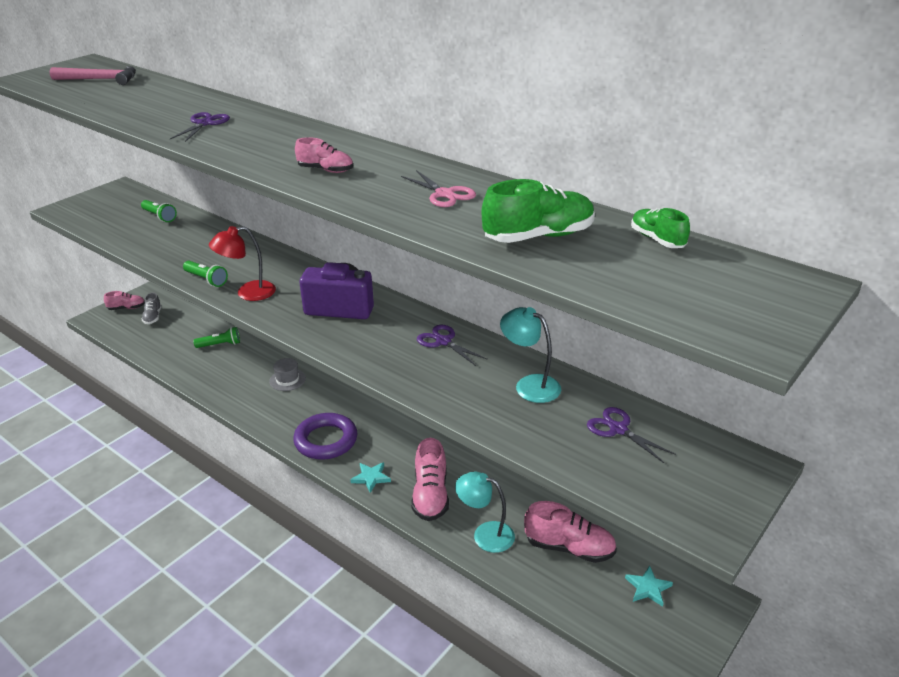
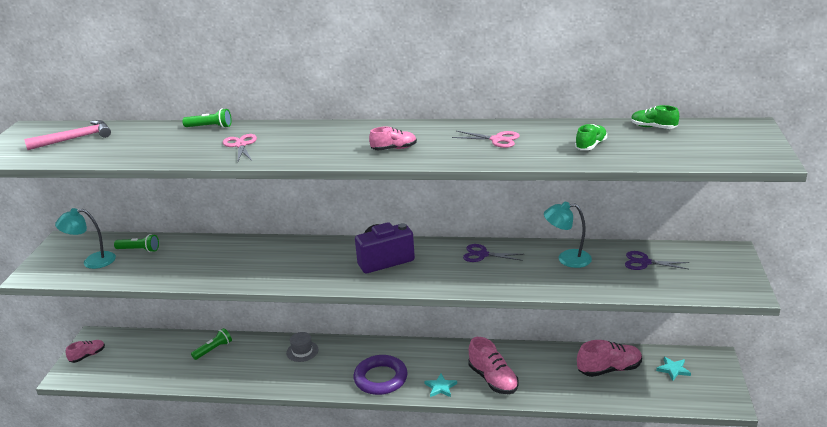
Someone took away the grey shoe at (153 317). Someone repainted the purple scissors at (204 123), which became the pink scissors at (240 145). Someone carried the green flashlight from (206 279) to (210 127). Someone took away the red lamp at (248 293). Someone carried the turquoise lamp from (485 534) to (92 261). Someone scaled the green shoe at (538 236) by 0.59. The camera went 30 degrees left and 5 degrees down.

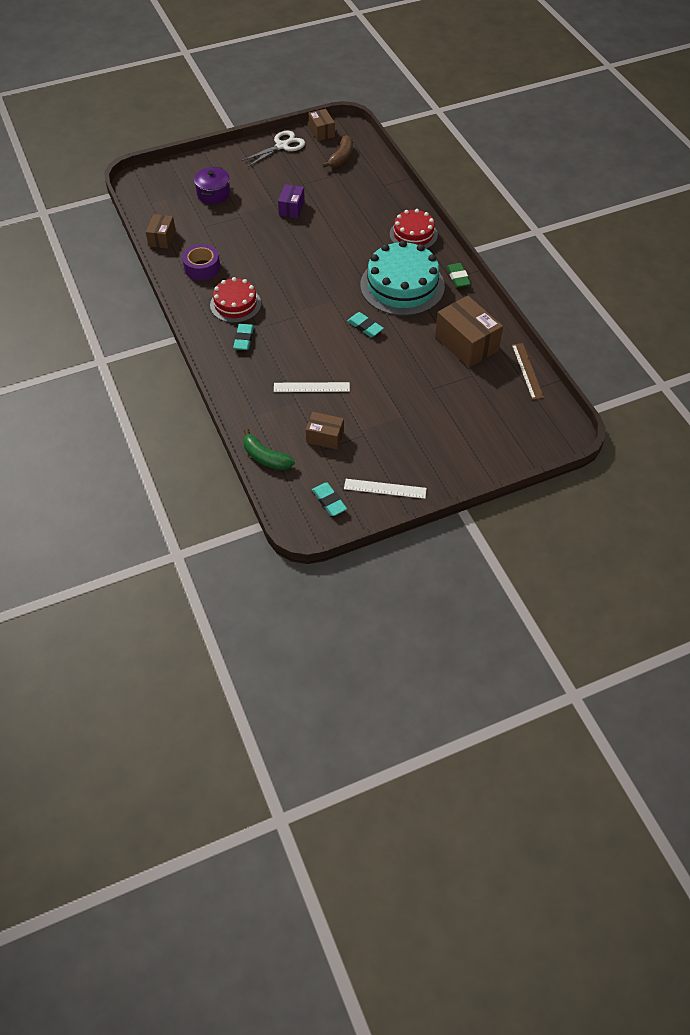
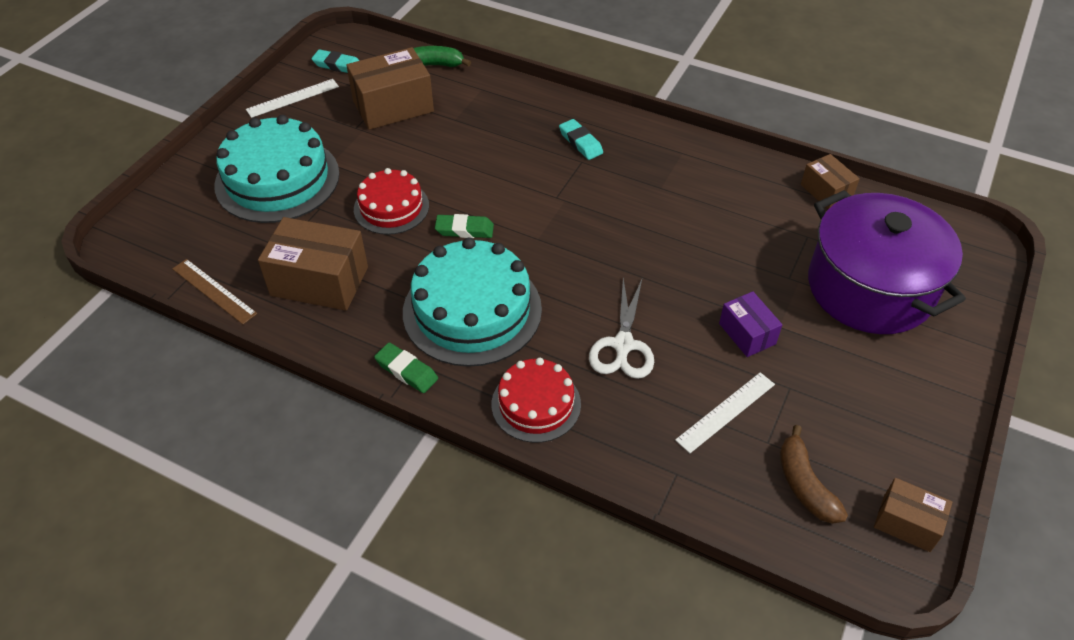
Someone took away the purple tape at (202 268). Someone scaled the purple pot at (213 193) by 2.13. Someone carried the red cake from (235 304) to (391 207). Someone carried the white scissors from (282 146) to (623 345). Someone carried the white ruler from (311 387) to (726 412). Someone scaled the brown box at (325 437) by 1.76. Someone repainted the turquoise eraser at (365 327), which became the green eraser at (464 230). Someone put down the turquoise cake at (277 179). The camera went 140 degrees right and 5 degrees down.

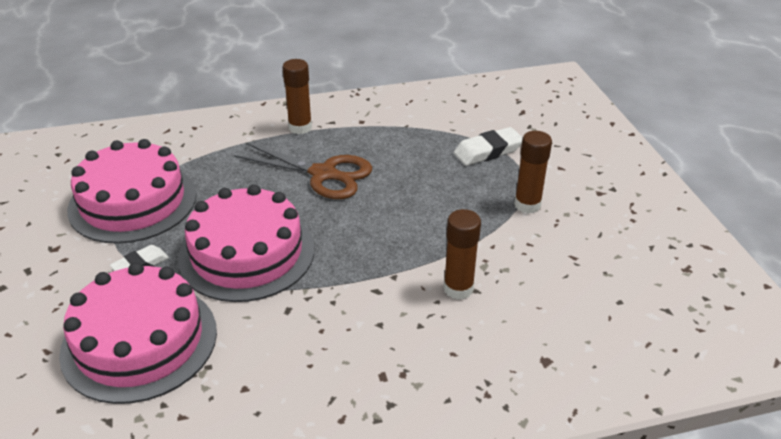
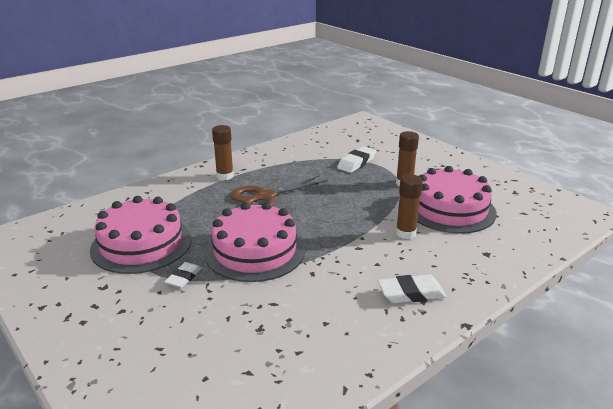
Someone carried the pink cake from (139 341) to (450 209). Someone rotated the brown scissors at (323 174) by 150 degrees clockwise. Someone put down the white eraser at (411 293). The camera went 25 degrees left and 10 degrees down.

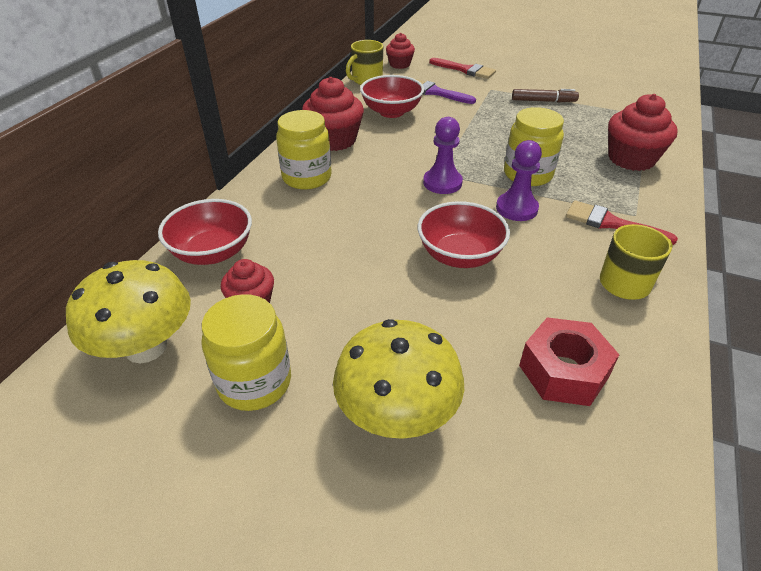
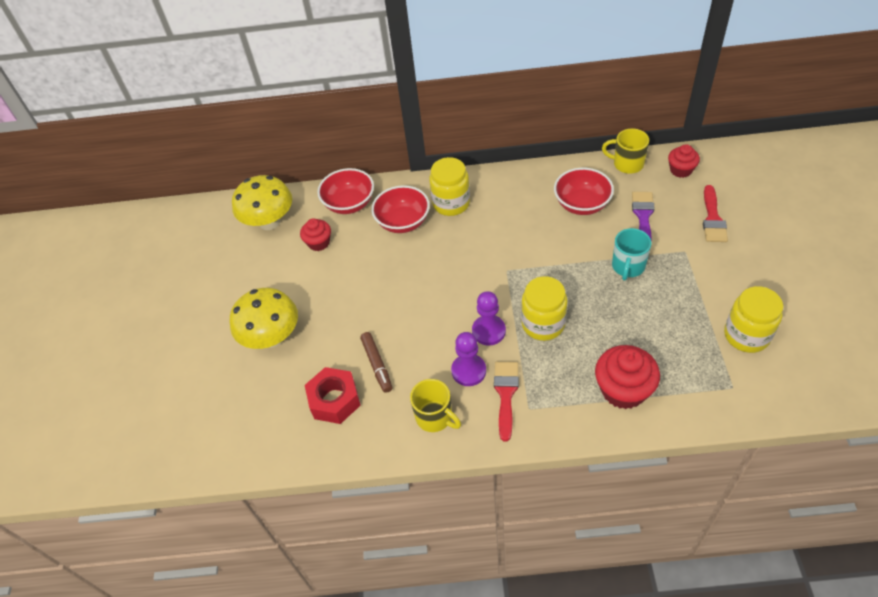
Someone carried the yellow jar from (254 382) to (746 335). Someone took away the red cupcake at (334 140). Someone carried the red bowl from (459 255) to (403 222). Someone carried the purple pawn from (442 183) to (468 371). Someone carried the brown marker from (543 101) to (377 365). Someone put down the turquoise mug at (628 266). The camera went 70 degrees right and 10 degrees up.

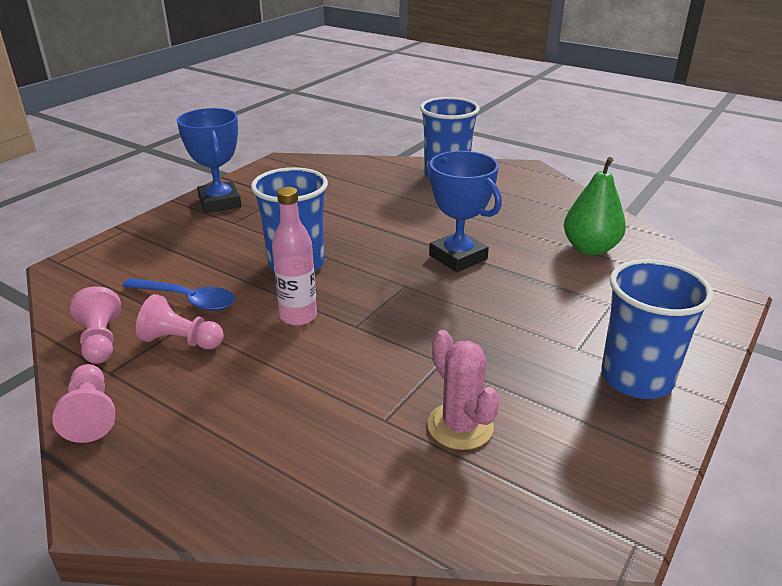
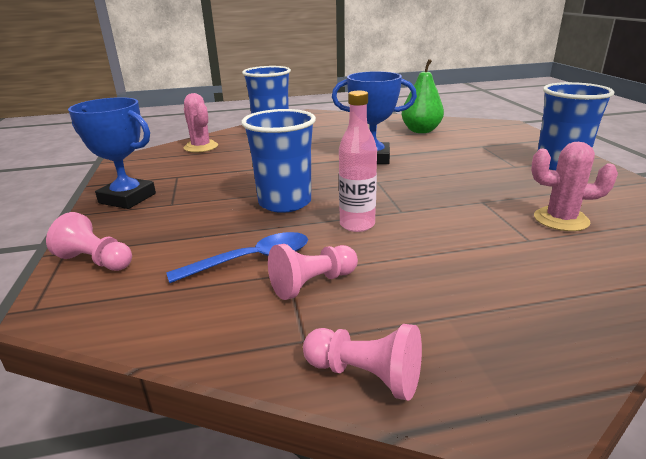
Someone carried the pink pawn from (100 340) to (96 261). Someone put down the pink cactus at (201 147). The camera went 45 degrees left and 5 degrees down.

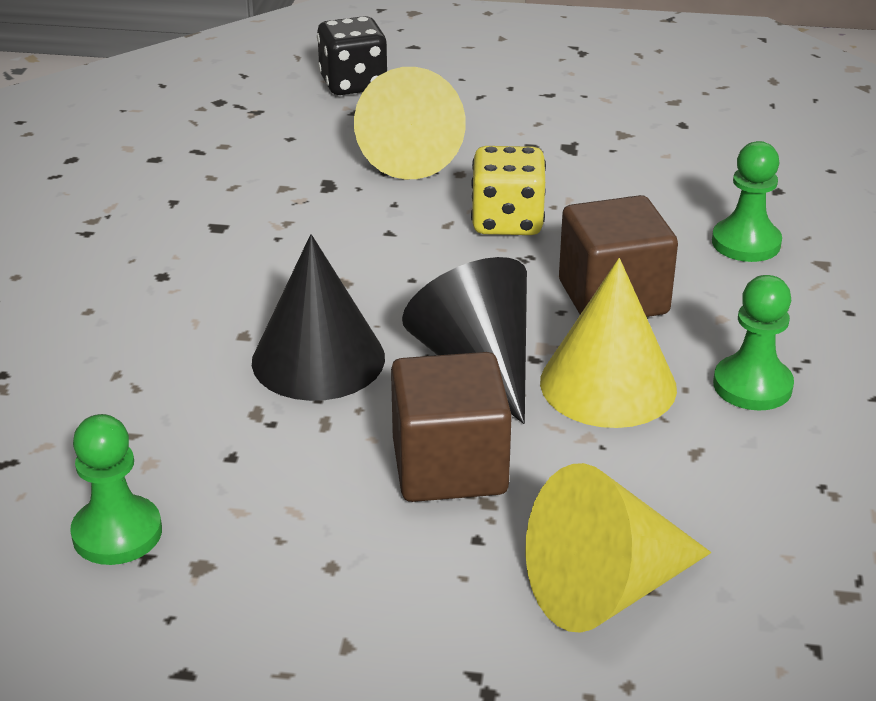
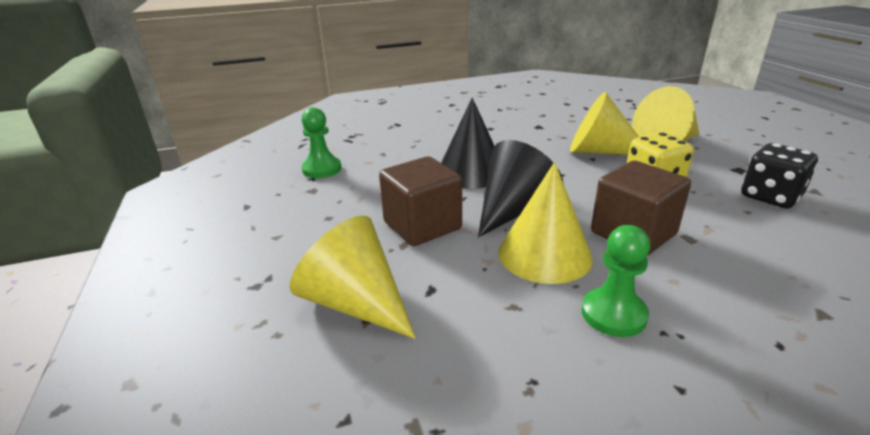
Someone carried the black dice from (353 84) to (770 197). Someone took away the green pawn at (746 243). Someone put down the yellow cone at (599 151). The camera went 65 degrees right and 5 degrees down.

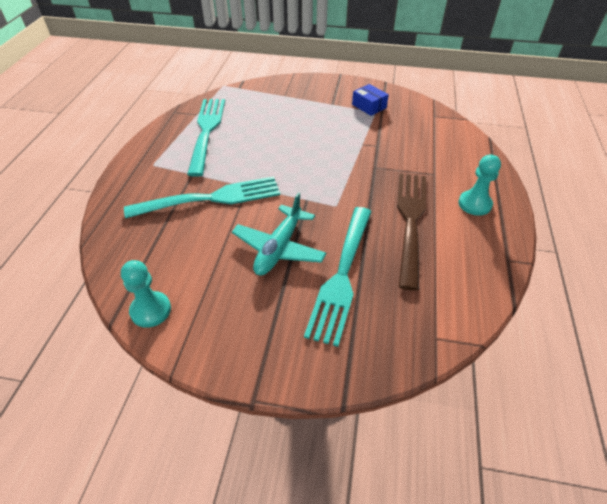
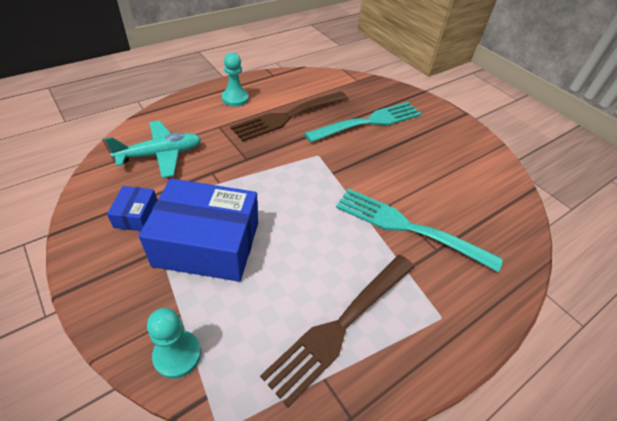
Someone carried the turquoise pawn from (151 310) to (177 355). Someone repainted the turquoise fork at (207 132), which became the brown fork at (342 324). Someone carried the turquoise plane from (279 248) to (160 155). Someone put down the blue box at (207 244). The camera went 140 degrees left and 0 degrees up.

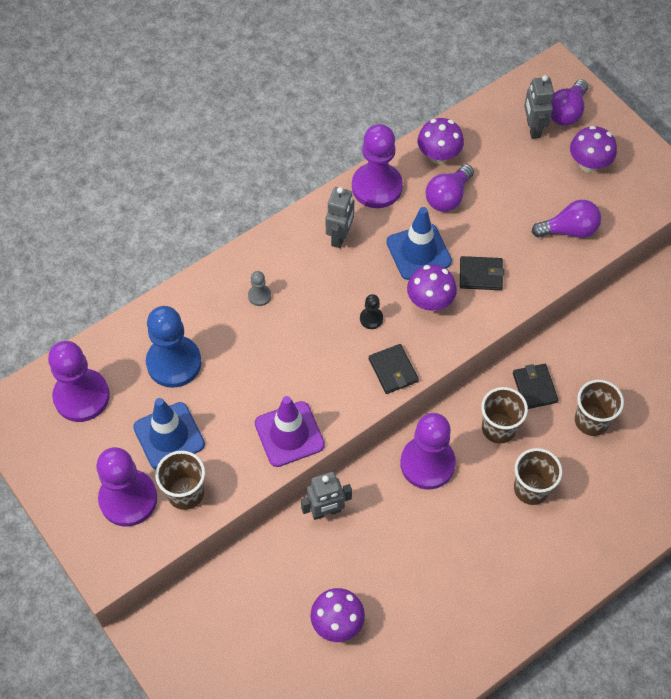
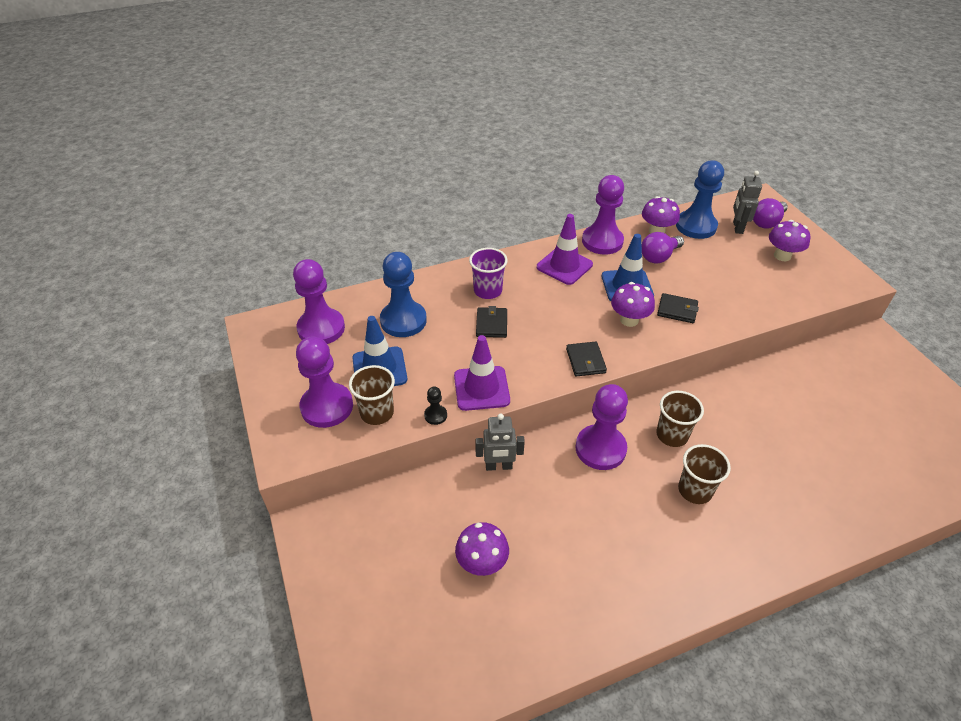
Someone swapped the grey pawn at (259 296) for the purple cup at (488 291). Someone swapped the grey robot at (340 237) for the purple traffic cone at (564 266). Someone carried the black pawn from (371 319) to (435 415). Someone carried the black wallet from (534 387) to (491 324). Someone took away the purple light bulb at (569 230). Someone took away the brown cup at (591 421). Someone put down the blue pawn at (696 226). The camera went 15 degrees right and 15 degrees down.

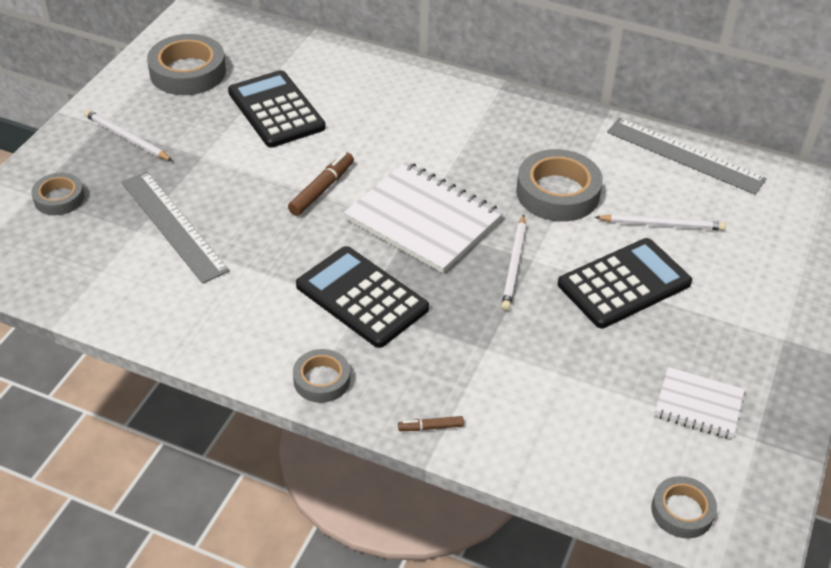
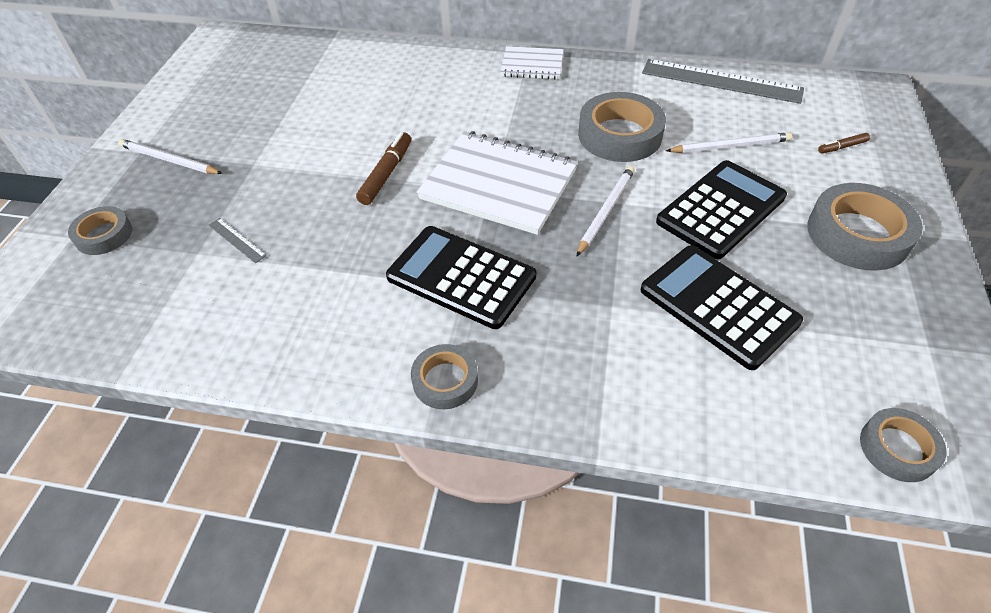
Someone scaled the grey ruler at (173 225) by 0.42. Someone carried the grey tape from (188 72) to (857 234). Someone carried the black calculator from (276 110) to (718 306). Someone carried the brown marker from (431 427) to (842 147). Someone rotated the white pencil at (514 264) by 150 degrees counterclockwise. Someone carried the white notebook from (698 405) to (532 65). The camera went 10 degrees left and 5 degrees up.

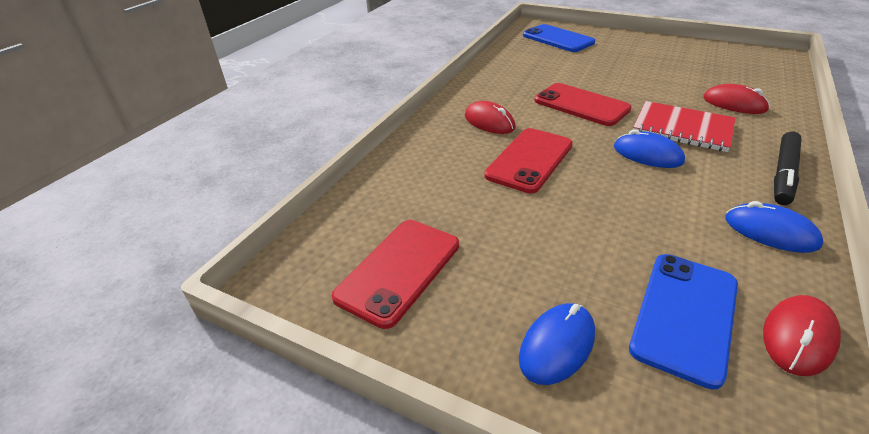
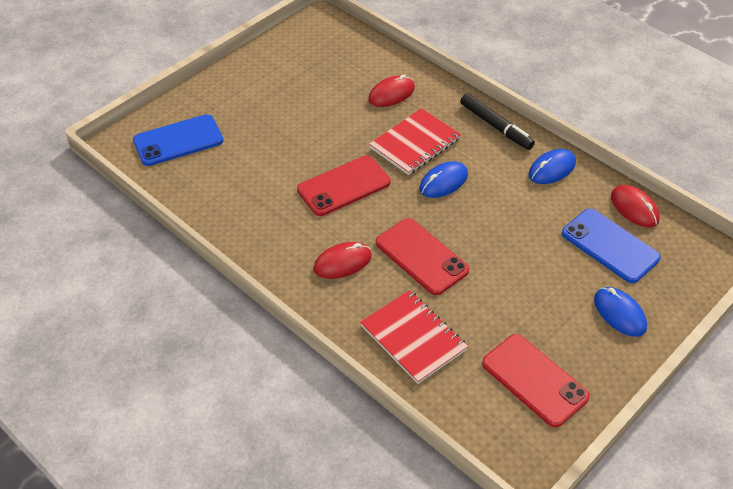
Someone put down the red notebook at (413 338). The camera went 75 degrees left and 10 degrees up.

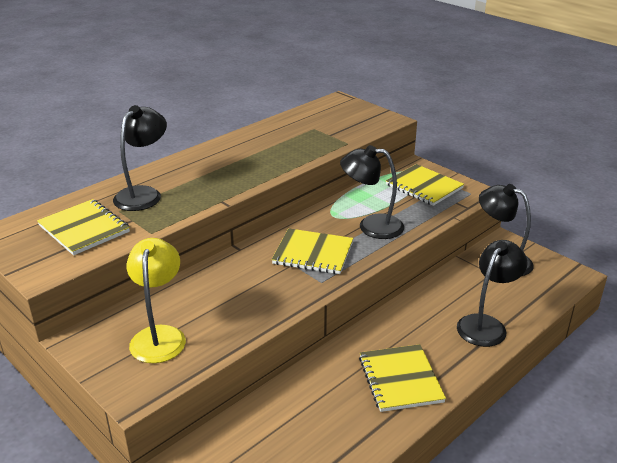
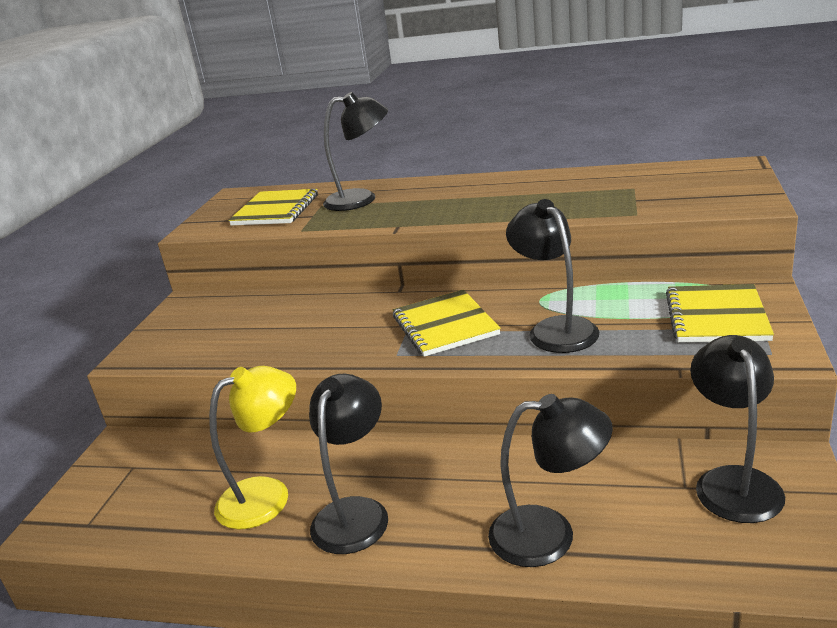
Someone carried the yellow lamp from (159 336) to (267 495). Someone swapped the yellow notebook at (400 379) for the black lamp at (355 512). The camera went 60 degrees right and 5 degrees down.

